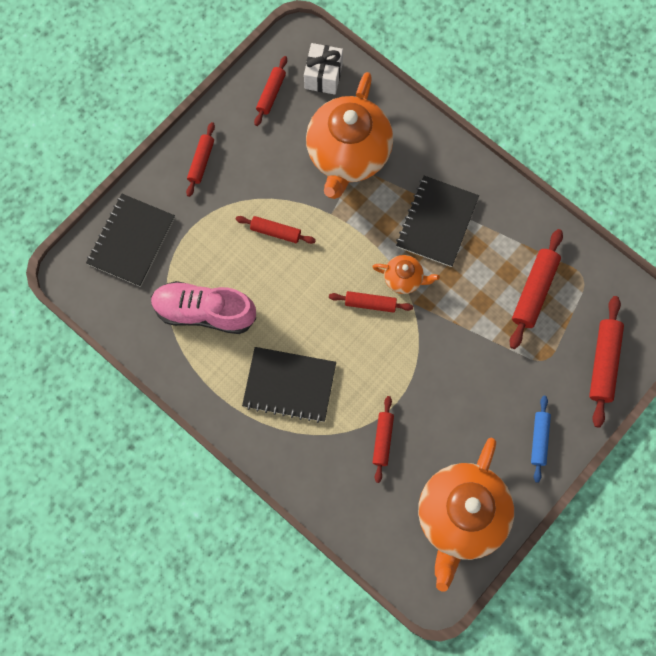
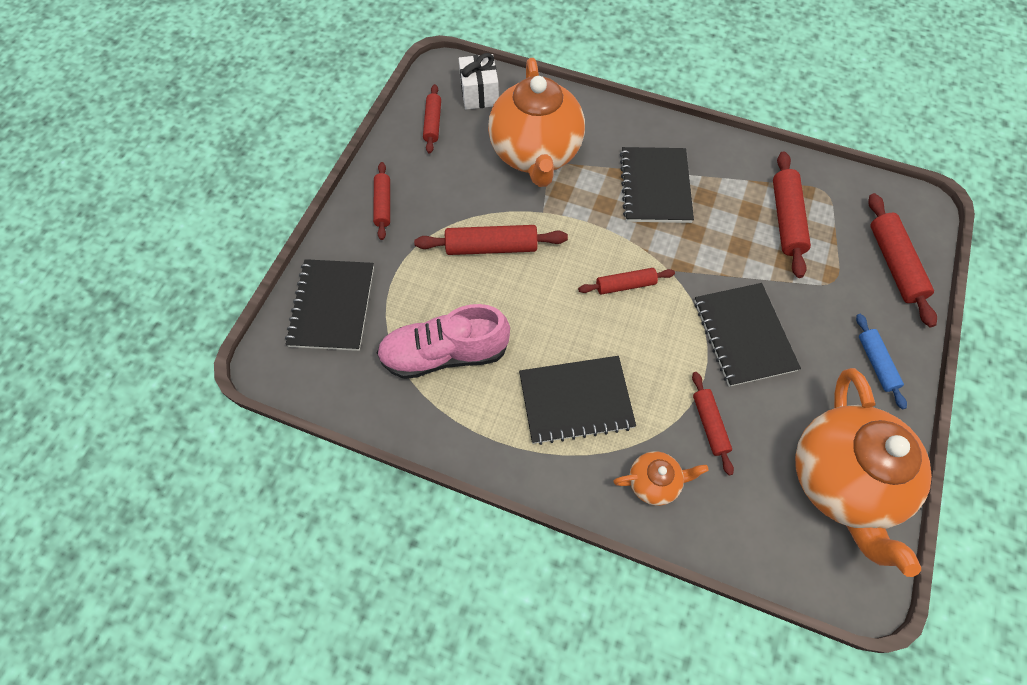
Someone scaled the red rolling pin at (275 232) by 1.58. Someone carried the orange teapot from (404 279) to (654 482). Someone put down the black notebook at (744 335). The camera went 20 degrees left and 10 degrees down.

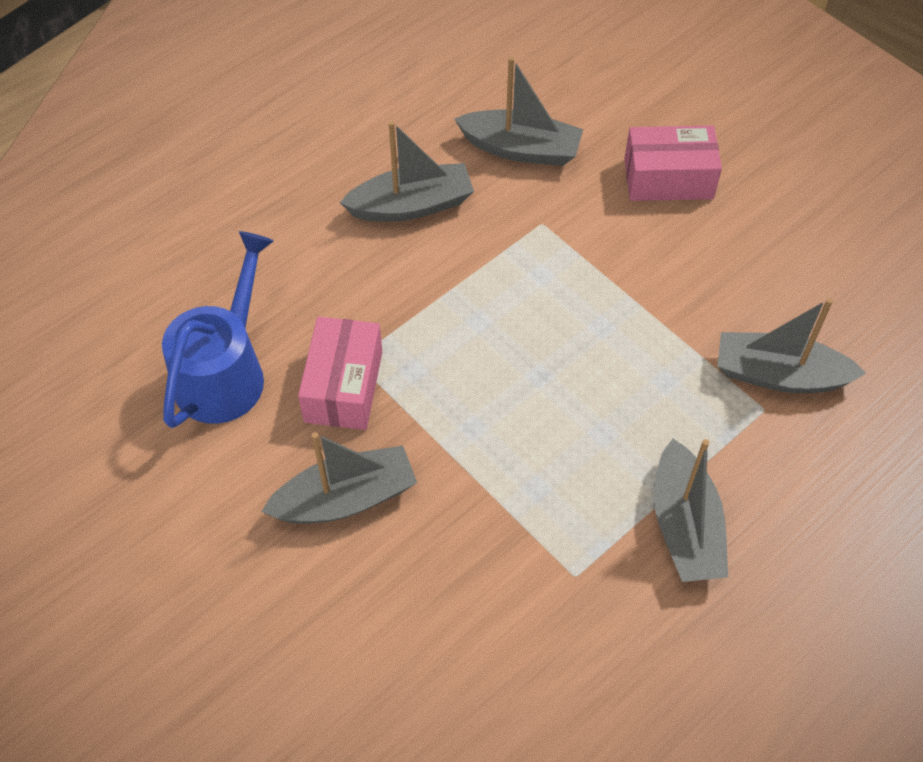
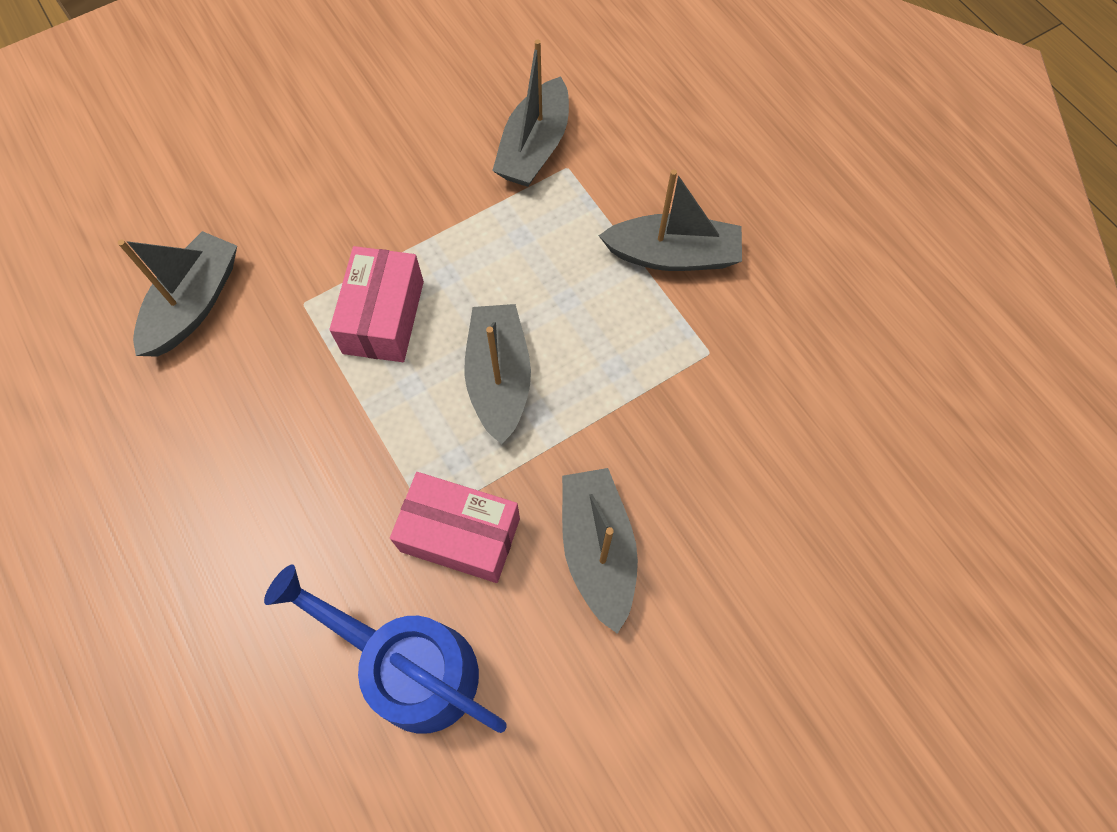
Someone carried the grey boat from (411 205) to (499 378). Someone carried the pink box from (668 179) to (384 317). The camera went 80 degrees left and 10 degrees up.

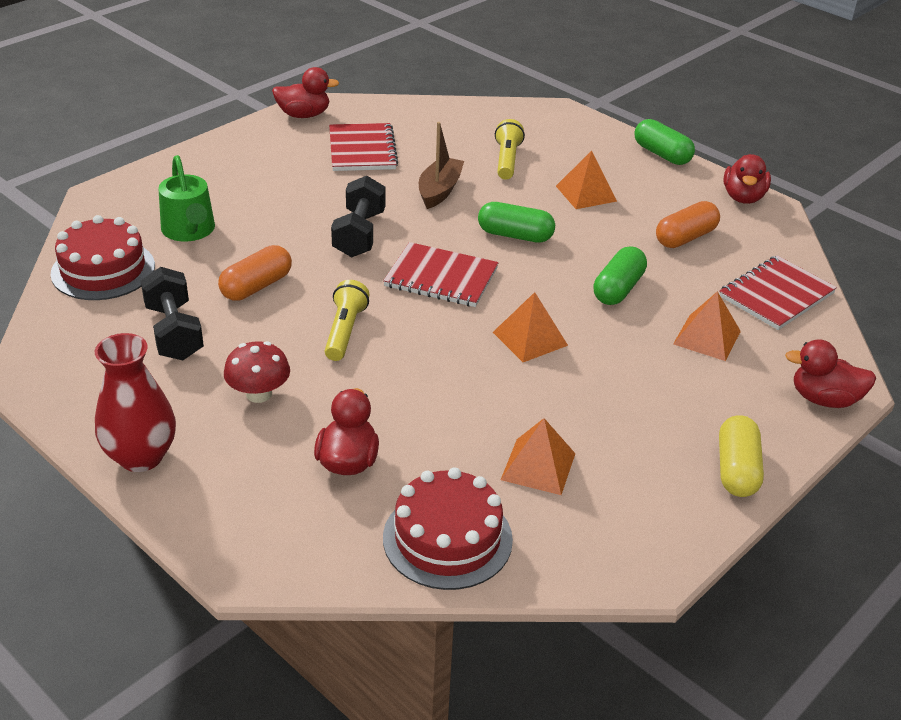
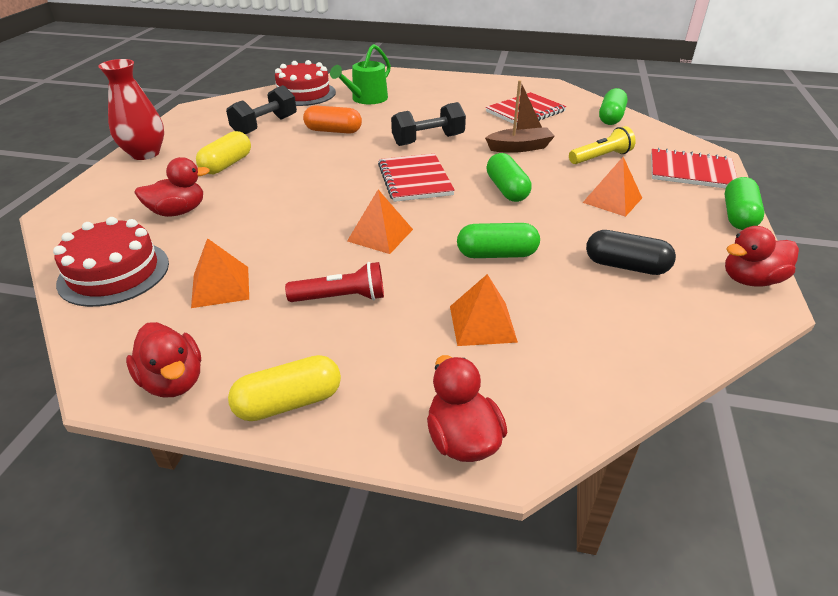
Someone swapped the red mushroom at (259 394) for the yellow capsule at (227 164). Someone carried the red duck from (304 115) to (173 381). Someone took away the yellow flashlight at (345 331). Someone repainted the orange capsule at (685 238), which became the black capsule at (626 266). Someone carried the red notebook from (776 295) to (691 171). Someone put down the red flashlight at (341 298). Someone put down the green capsule at (611 117). The camera went 60 degrees right and 0 degrees up.

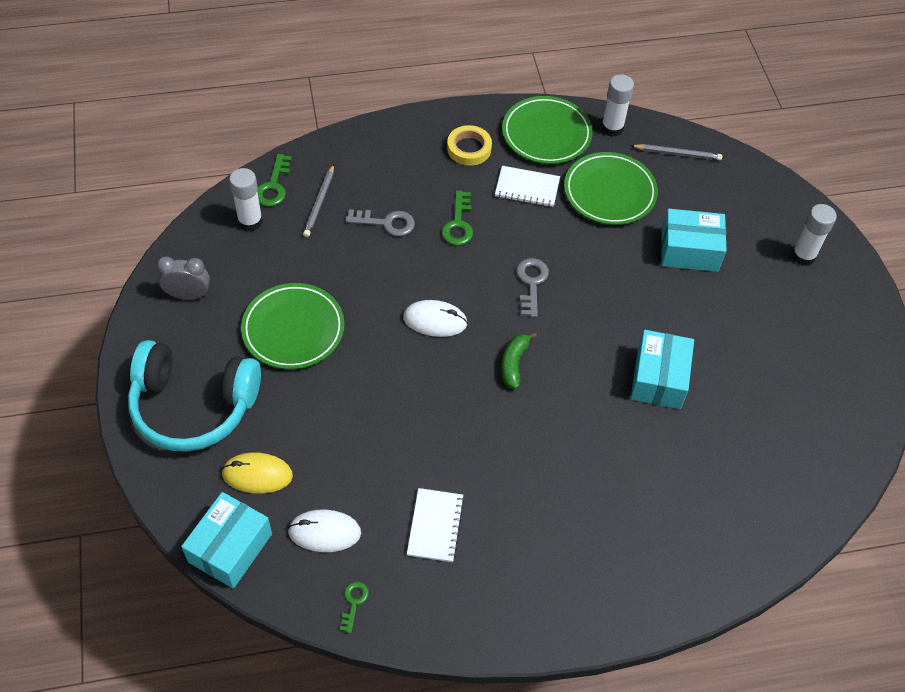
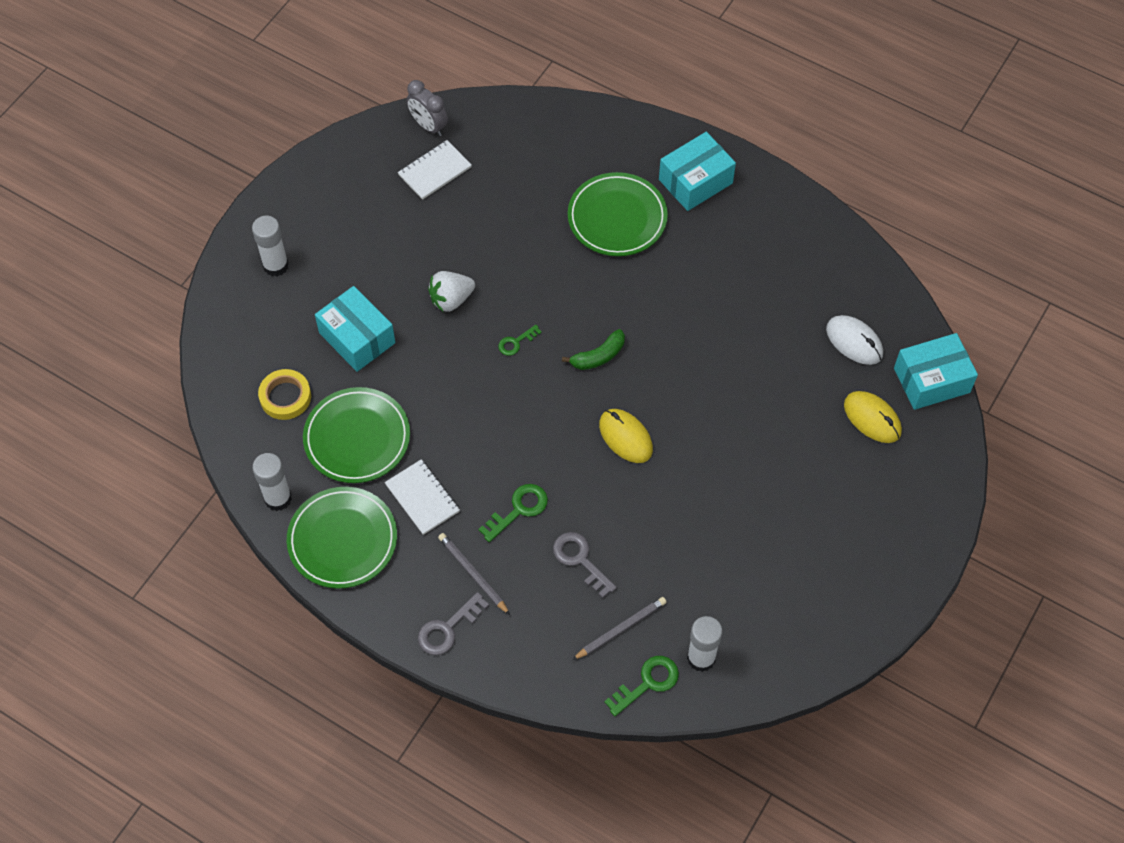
Someone took away the turquoise headphones at (193 405). Someone carried the grey clock from (188 295) to (428 126). Someone carried the green plate from (293 329) to (617 218). Someone carried the green key from (354 603) to (516 342). Someone repainted the white mouse at (435 320), which became the yellow mouse at (625 437). Someone carried the white notebook from (435 526) to (434 171). Someone carried the yellow tape from (469 148) to (285 397). Someone carried the grey key from (531 283) to (448 628). Someone carried the grey pencil from (677 154) to (473 574). Someone carried the turquoise box from (659 379) to (695 181). Someone put down the white strawberry at (451 299). The camera went 135 degrees left and 5 degrees up.

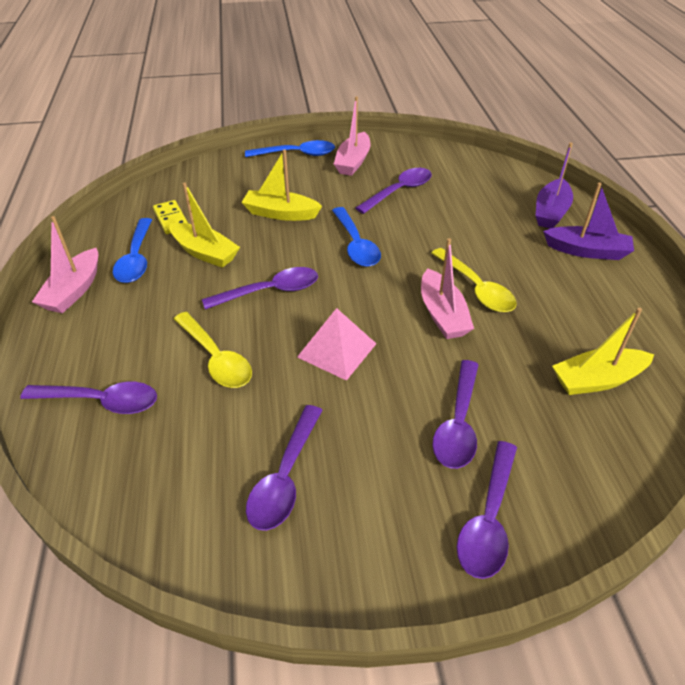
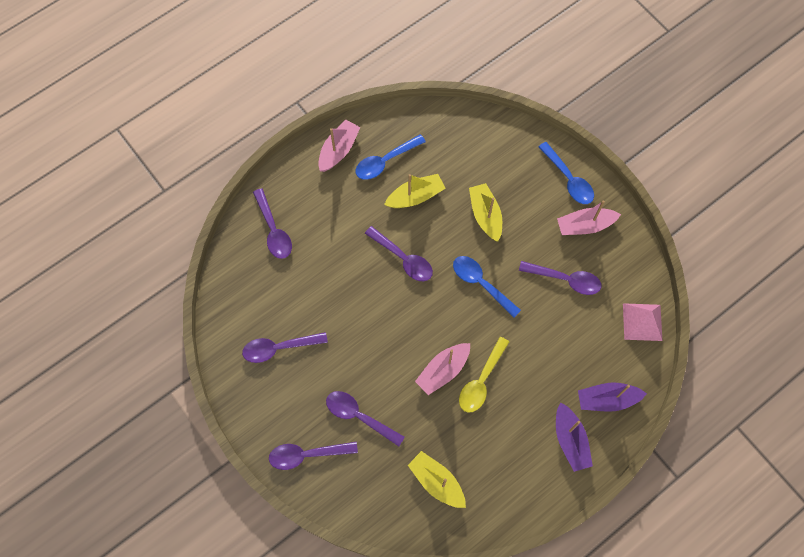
Someone rotated the pink boat at (74 290) by 135 degrees clockwise. Someone took away the yellow domino at (171 219). Someone rotated the yellow boat at (205 252) by 120 degrees counterclockwise. Someone took away the yellow spoon at (216 358). Someone carried the pink pyramid from (337 350) to (642 322). Someone rotated the blue spoon at (356 245) by 90 degrees clockwise. Someone rotated the purple spoon at (458 424) by 45 degrees clockwise. The camera went 60 degrees right and 25 degrees up.

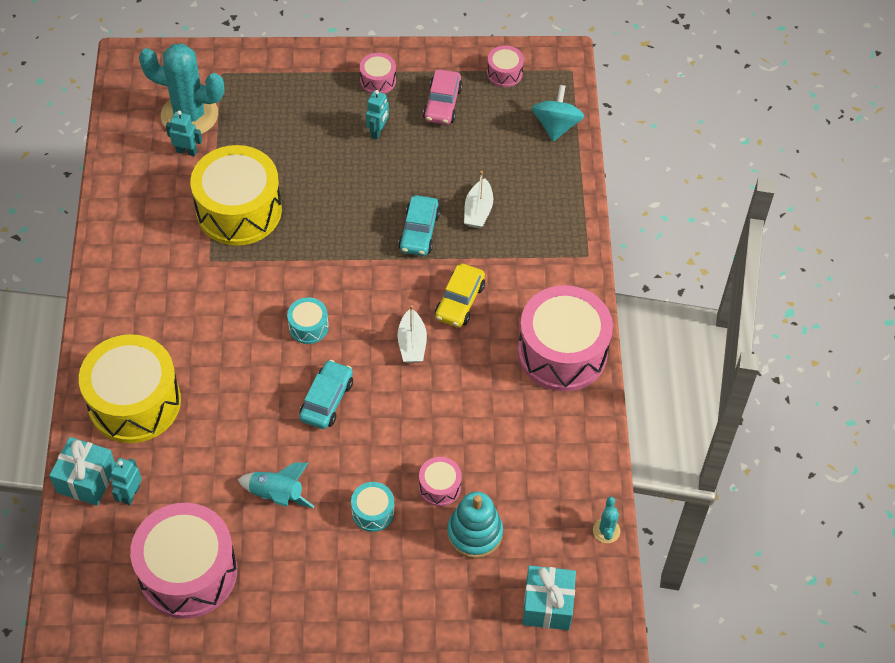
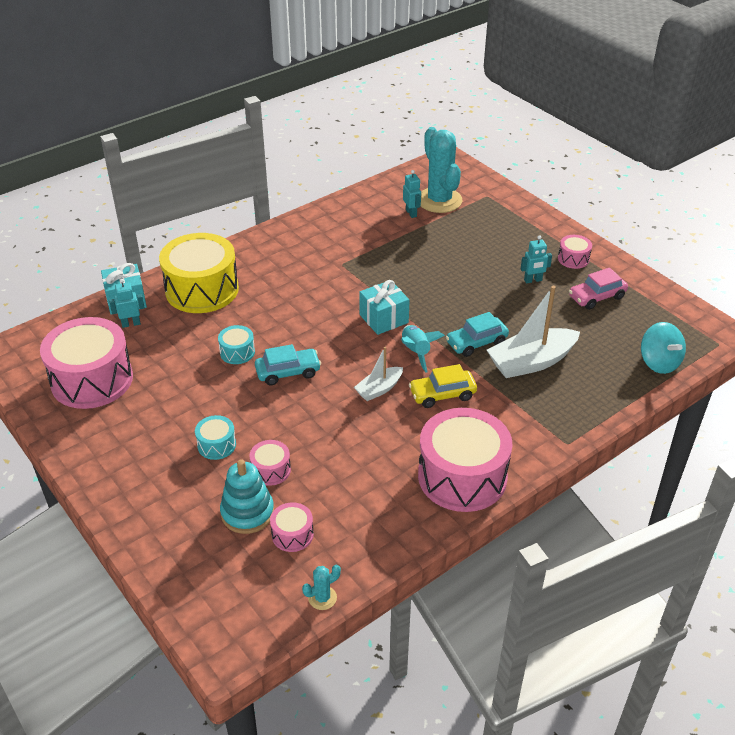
Someone took away the yellow drum at (239 210). Someone carried the turquoise rocket from (277 495) to (416 352). Someone carried the turquoise drum from (308 327) to (237 352). Someone scaled the white boat at (478 211) by 1.80. Someone carried the pink drum from (504 73) to (292 534). Someone carried the turquoise gift from (547 605) to (384 319). Someone rotated the turquoise spinning top at (556 126) by 90 degrees clockwise. The camera went 55 degrees right and 15 degrees down.

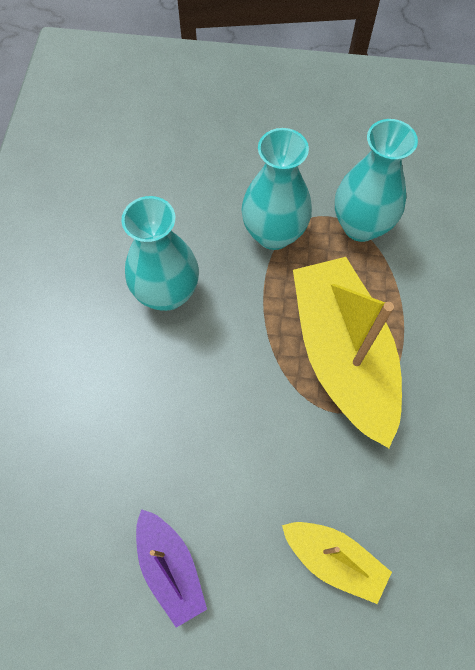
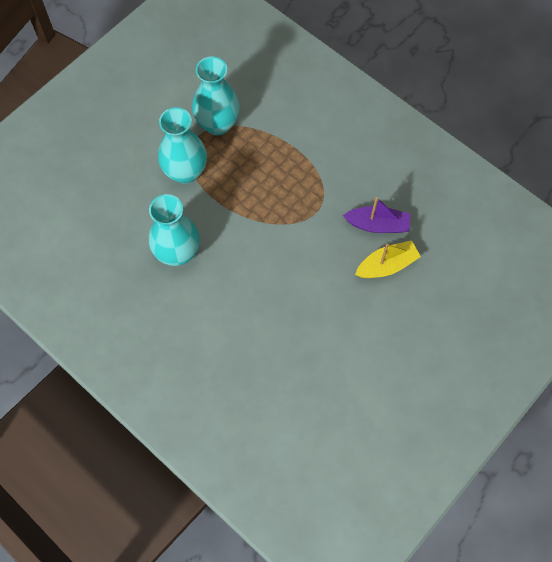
Someone carried the purple boat from (170 567) to (377 225). Someone took away the yellow boat at (342 355). The camera went 55 degrees left and 0 degrees up.

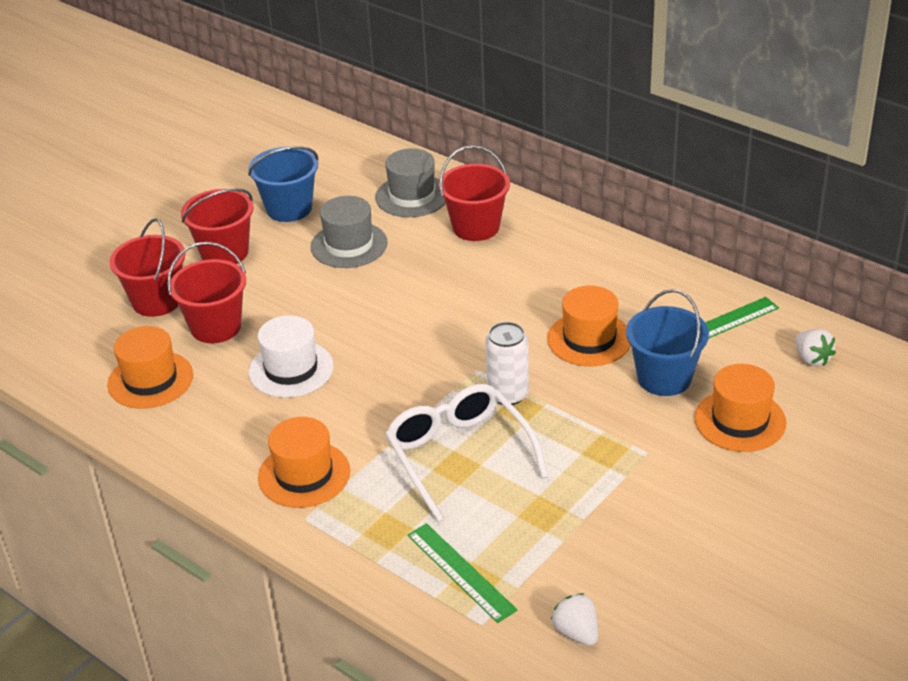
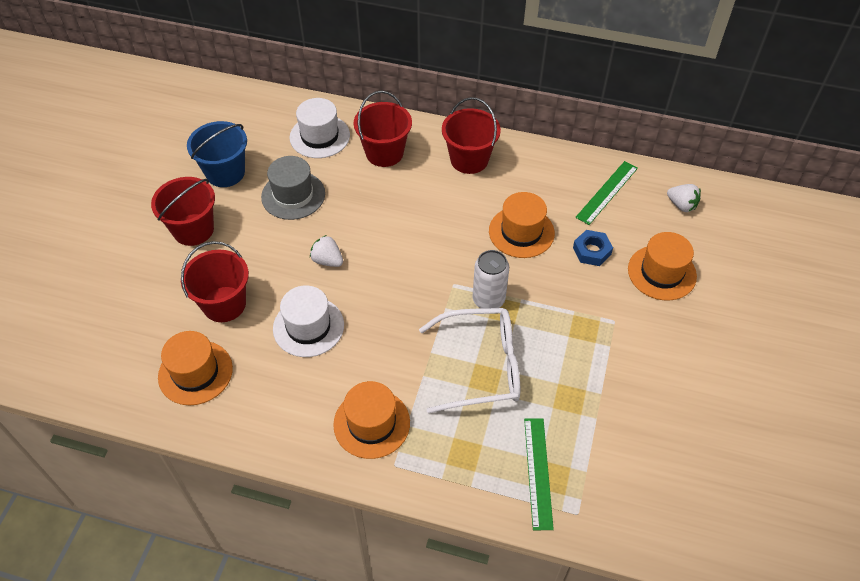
Someone carried the red bucket from (157 301) to (469 159). Someone repainted the grey hat at (412 196), which became the white hat at (319 136). Someone rotated the white glasses at (459 455) by 135 degrees clockwise. Someone rotated the green ruler at (460 572) by 60 degrees clockwise. Someone carried the white strawberry from (576 632) to (327 260). Someone swapped the blue bucket at (664 378) for the blue nut at (591 251). The camera went 25 degrees left and 15 degrees up.

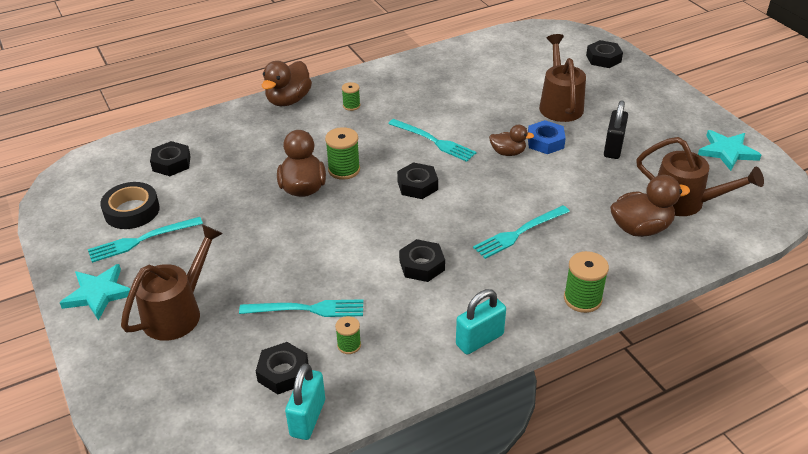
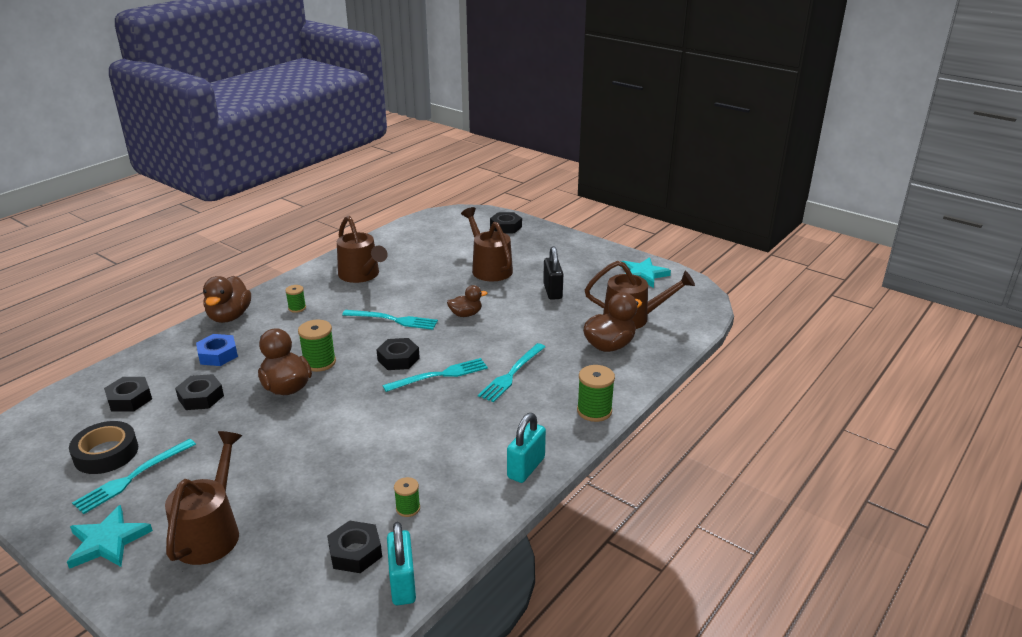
Someone carried the turquoise fork from (306 309) to (439 375). Someone carried the black nut from (422 265) to (201 397). Someone carried the blue nut from (545 142) to (218 355). Someone put down the brown watering can at (362 275). The camera went 25 degrees left and 10 degrees down.

